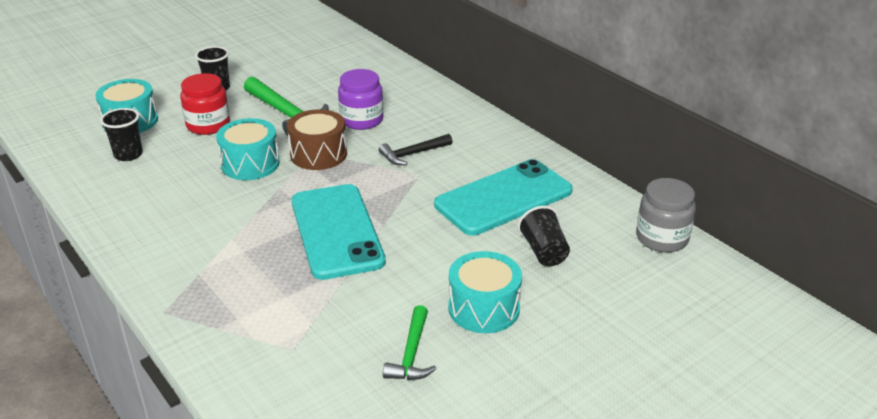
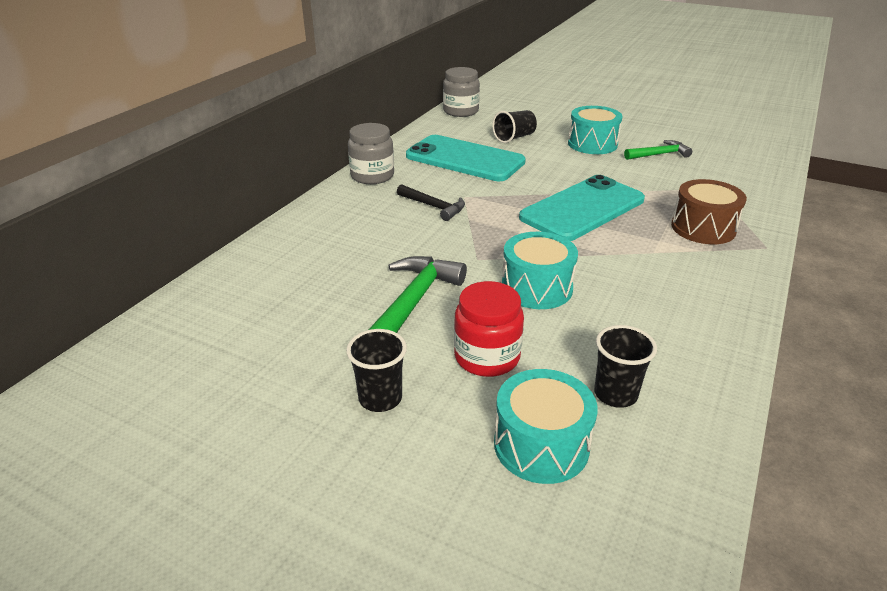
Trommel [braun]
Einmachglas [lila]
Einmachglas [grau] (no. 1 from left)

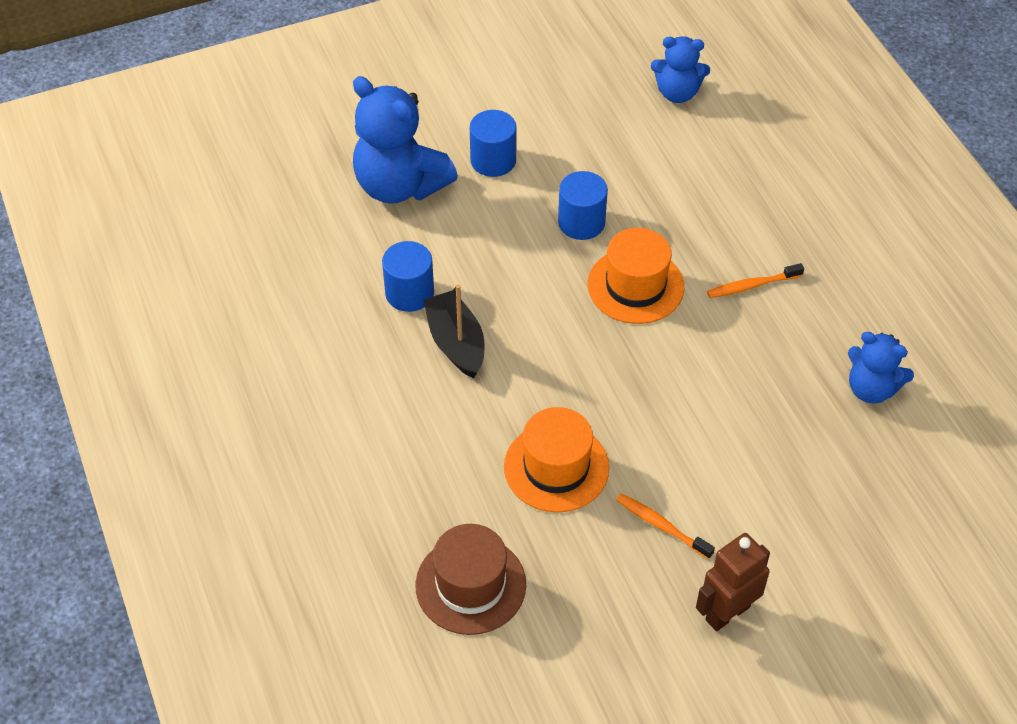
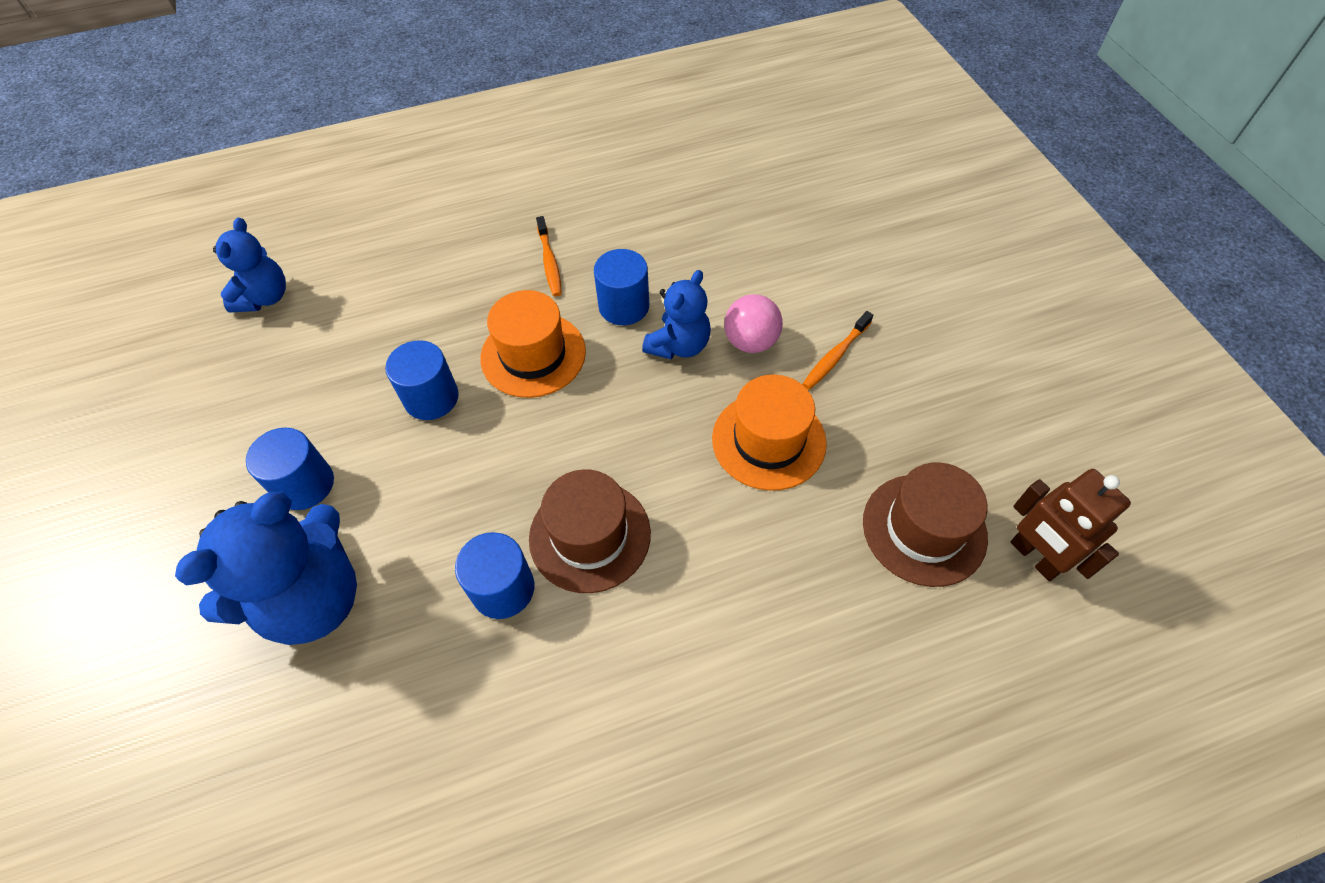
Hut [braun] (no. 1 from left)
Roboter [braun]
Teddybär [blau] (no. 3 from left)
Vollzylinder [blau] (no. 4 from left)
Ball [rosa]

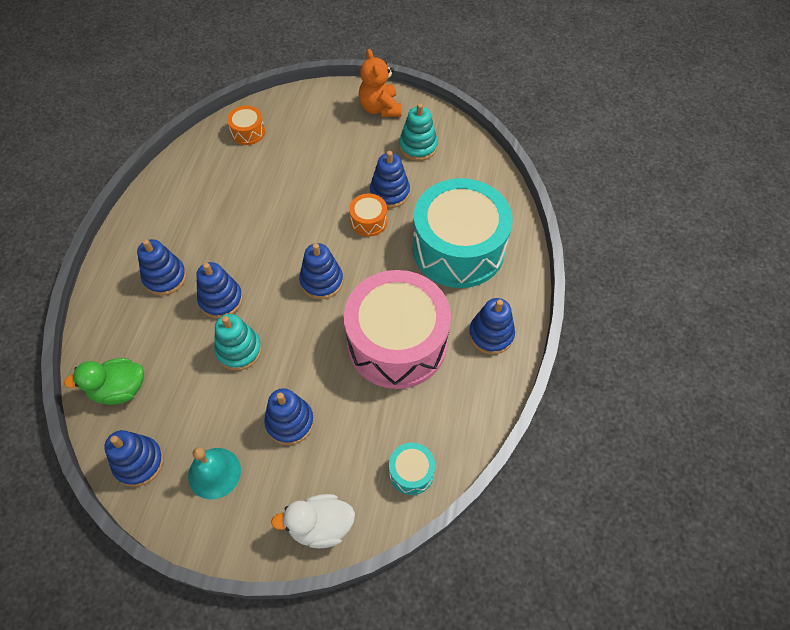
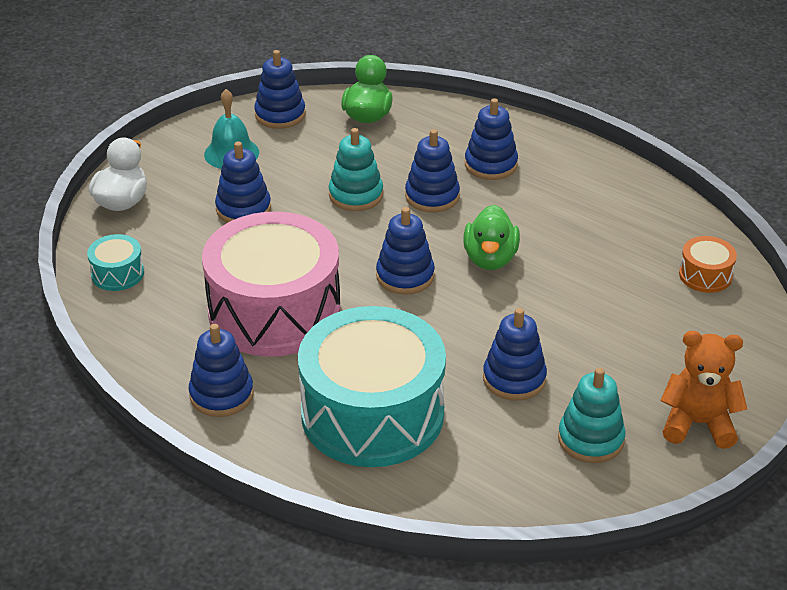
Trommel [orange] (no. 2 from left in the first image)
Ente [grün] (no. 2 from left)

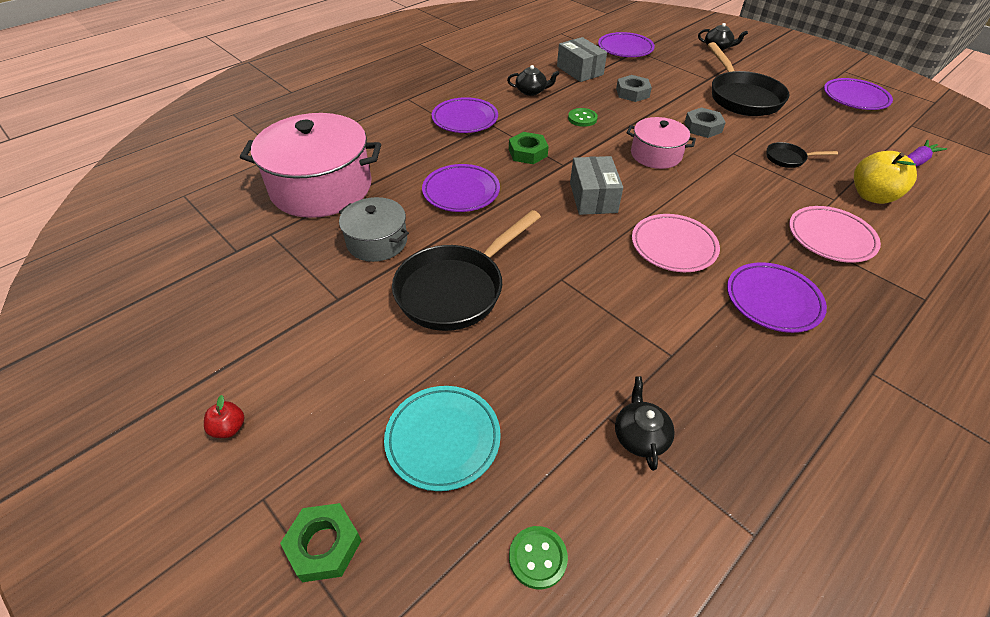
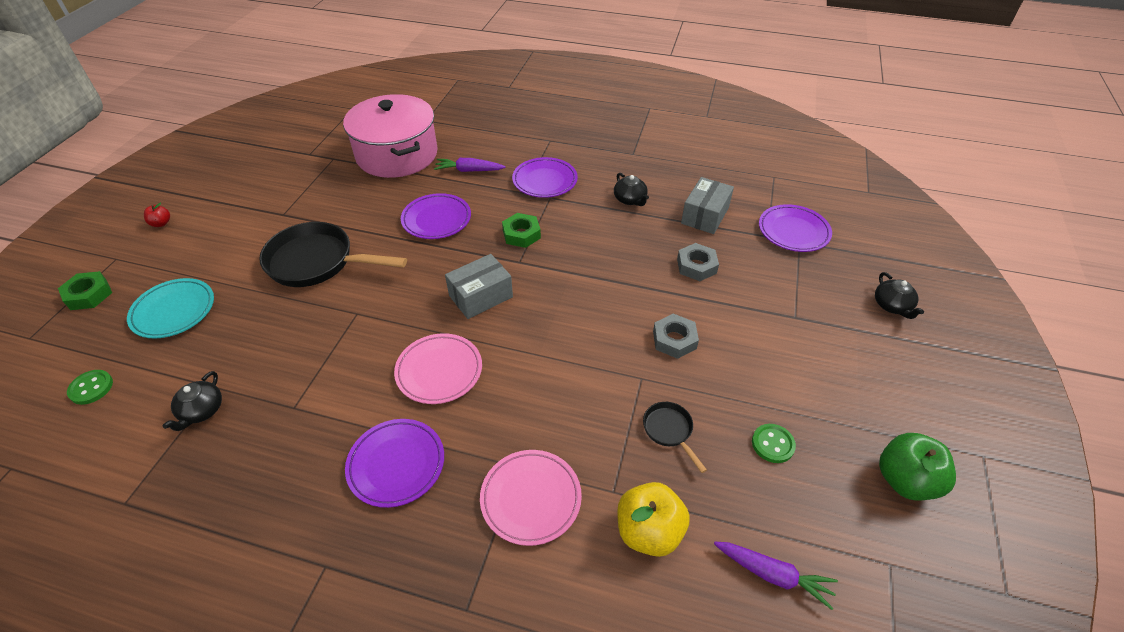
Kochtopf [grau]
Knopf [grün] (no. 2 from left)
Teekanne [schwarz] (no. 1 from left)
Kochtopf [rosa] (no. 2 from left in the first image)
Pfanne [schwarz] (no. 2 from left in the first image)
Apfel [grün]
Karotte [lila] (no. 1 from left)

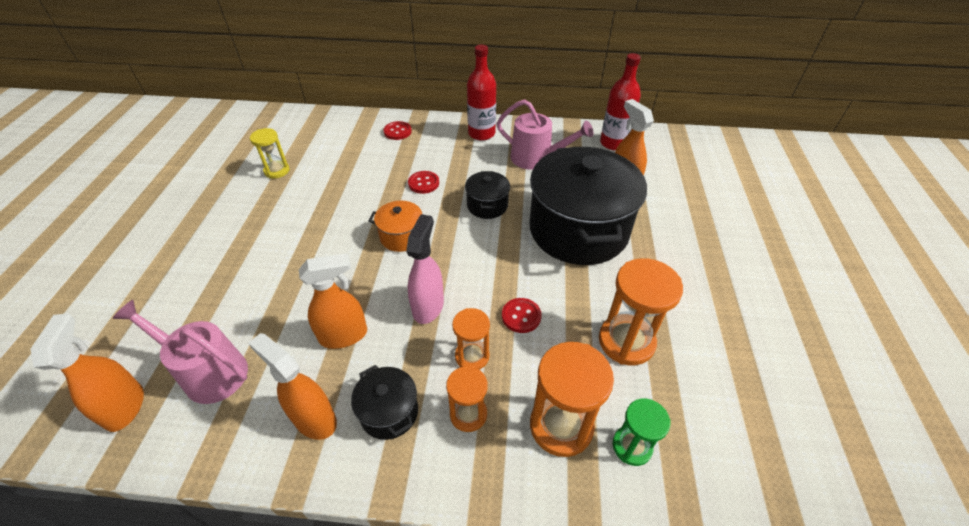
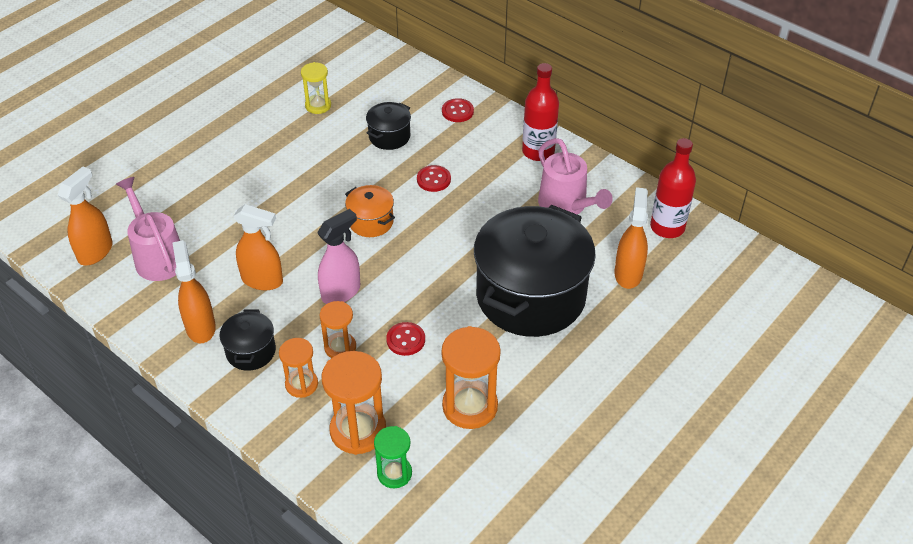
Kochtopf [schwarz] (no. 2 from left)

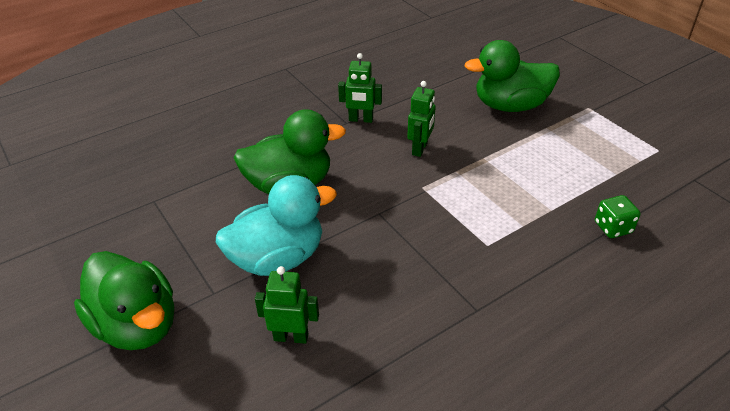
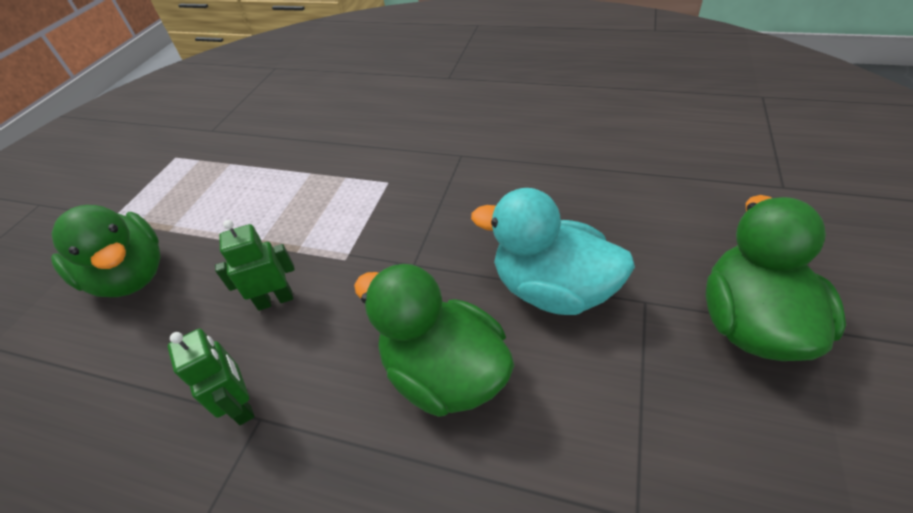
Roboter [grün] (no. 1 from left in the first image)
Spielwürfel [grün]

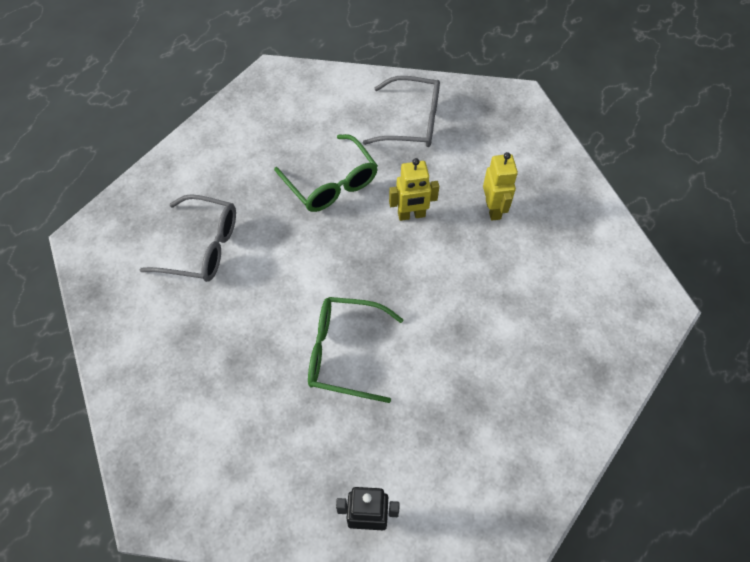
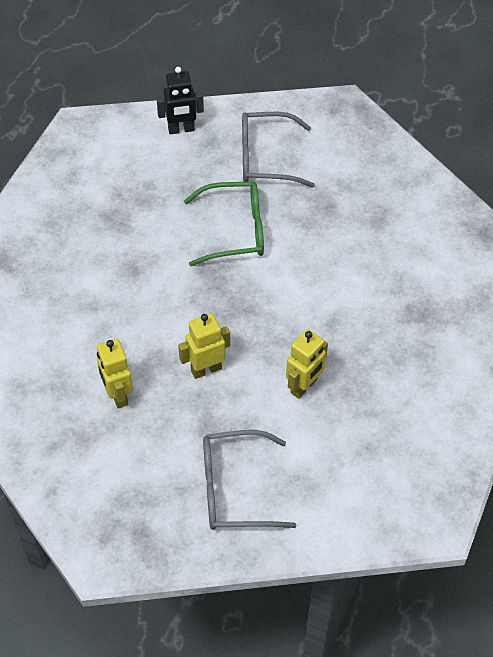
Brille [grau] (no. 2 from left)
Roboter [gelb] (no. 3 from left)

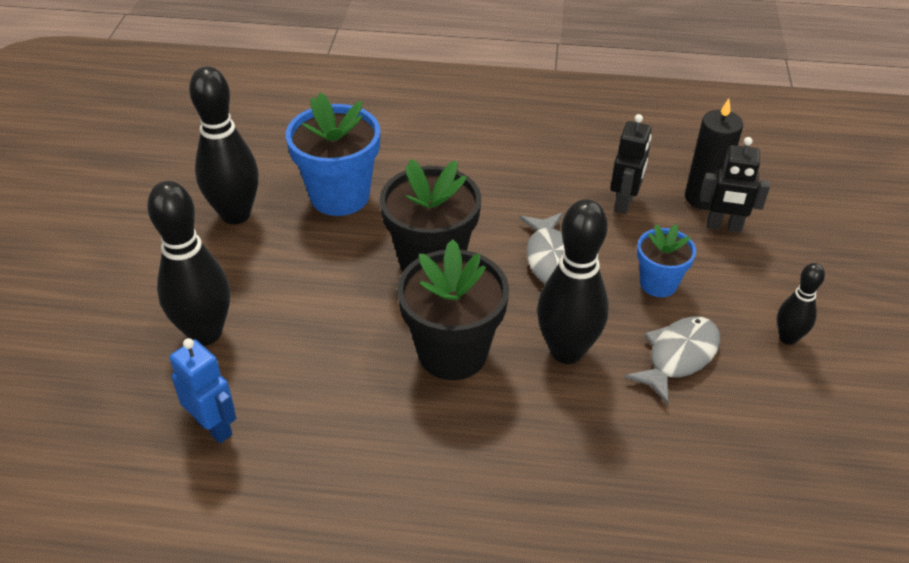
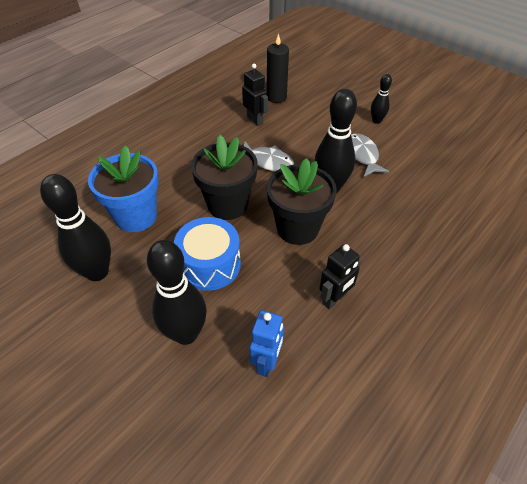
Roboter [blau]
Blumentopf [blau] (no. 2 from left in the first image)
Roboter [schwarz] (no. 2 from left)
Trommel [blau]

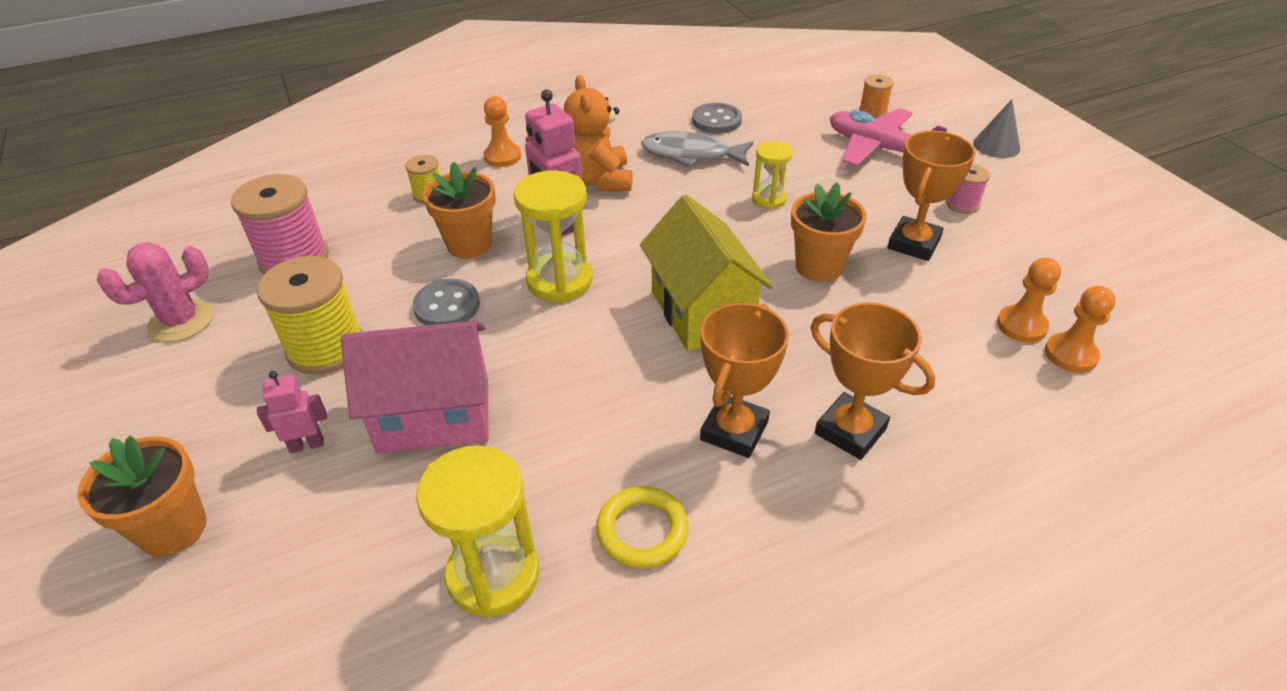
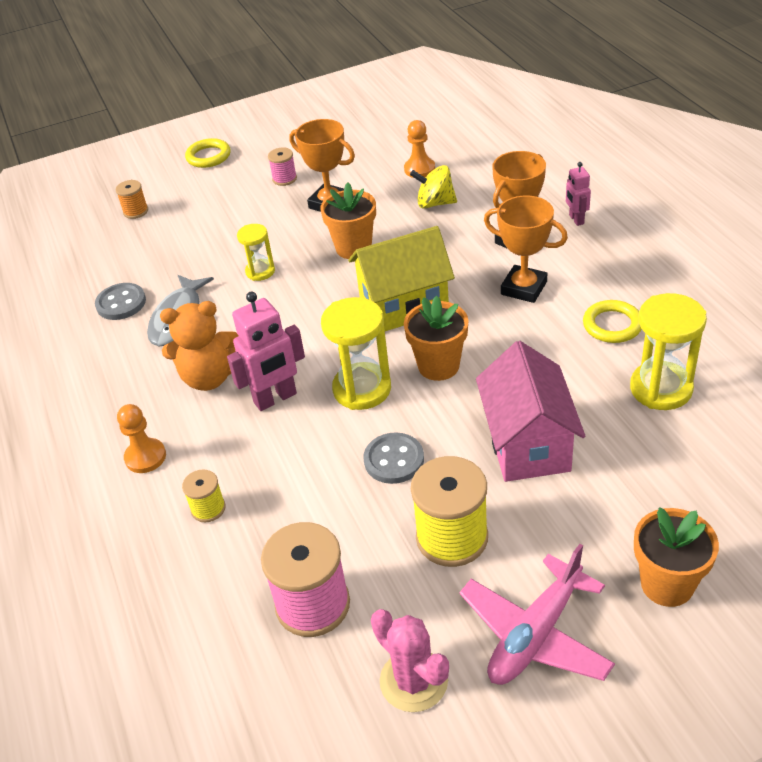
Roboter [rosa] (no. 2 from left)
Blumentopf [orange] (no. 2 from left)
Flugzeug [rosa]
Ring [gelb] (no. 1 from left)
Bauer [orange] (no. 3 from left in the first image)
Kreisel [gelb]

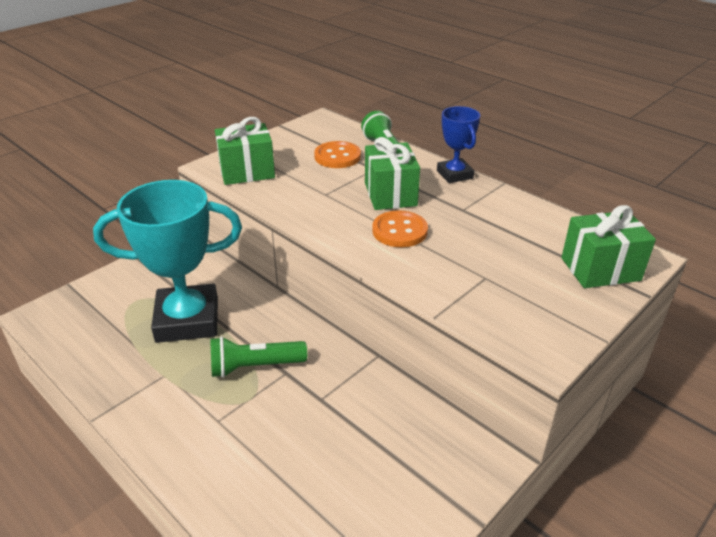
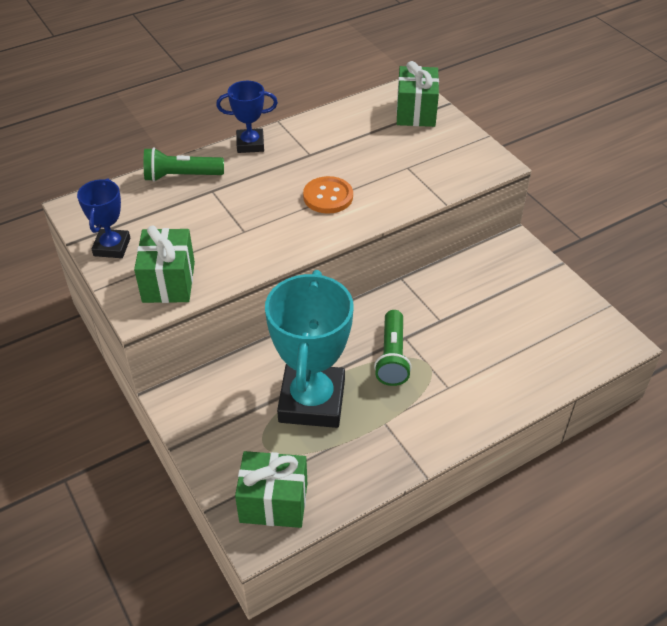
Knopf [orange] (no. 1 from left in the first image)
Geschenk [grün] (no. 2 from left)
Pokal [blau] (no. 1 from left)

